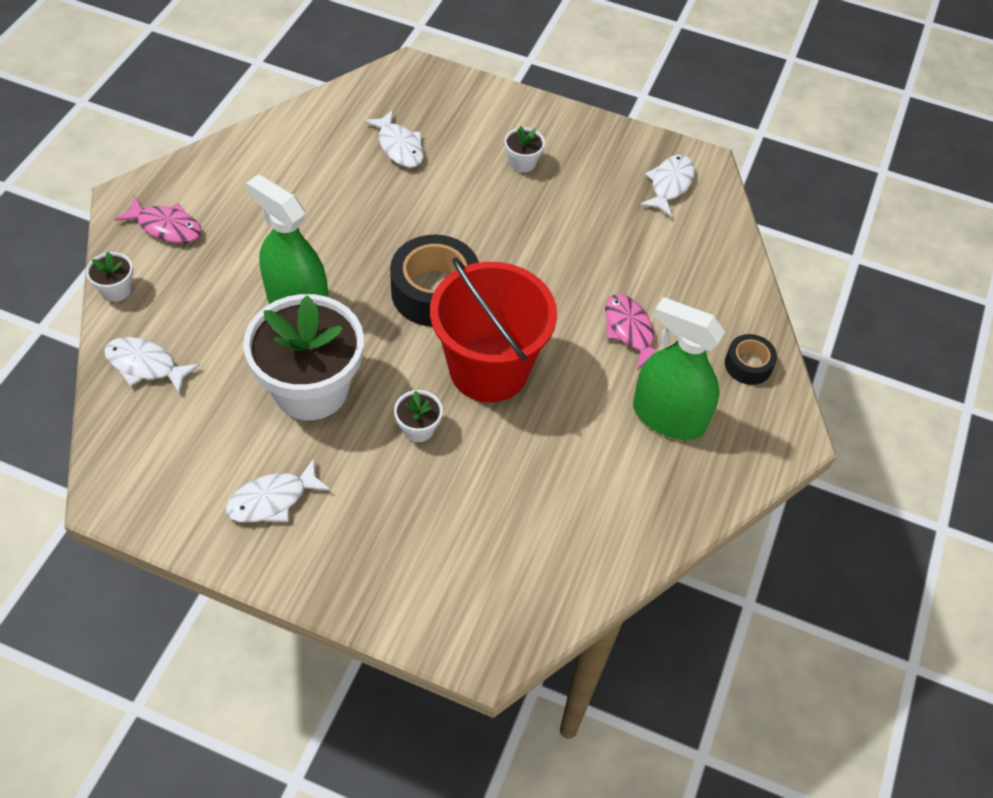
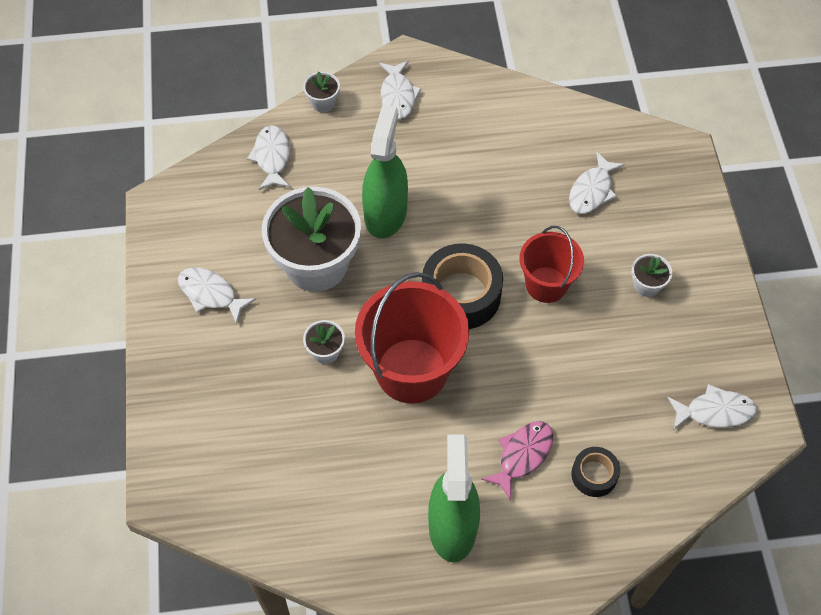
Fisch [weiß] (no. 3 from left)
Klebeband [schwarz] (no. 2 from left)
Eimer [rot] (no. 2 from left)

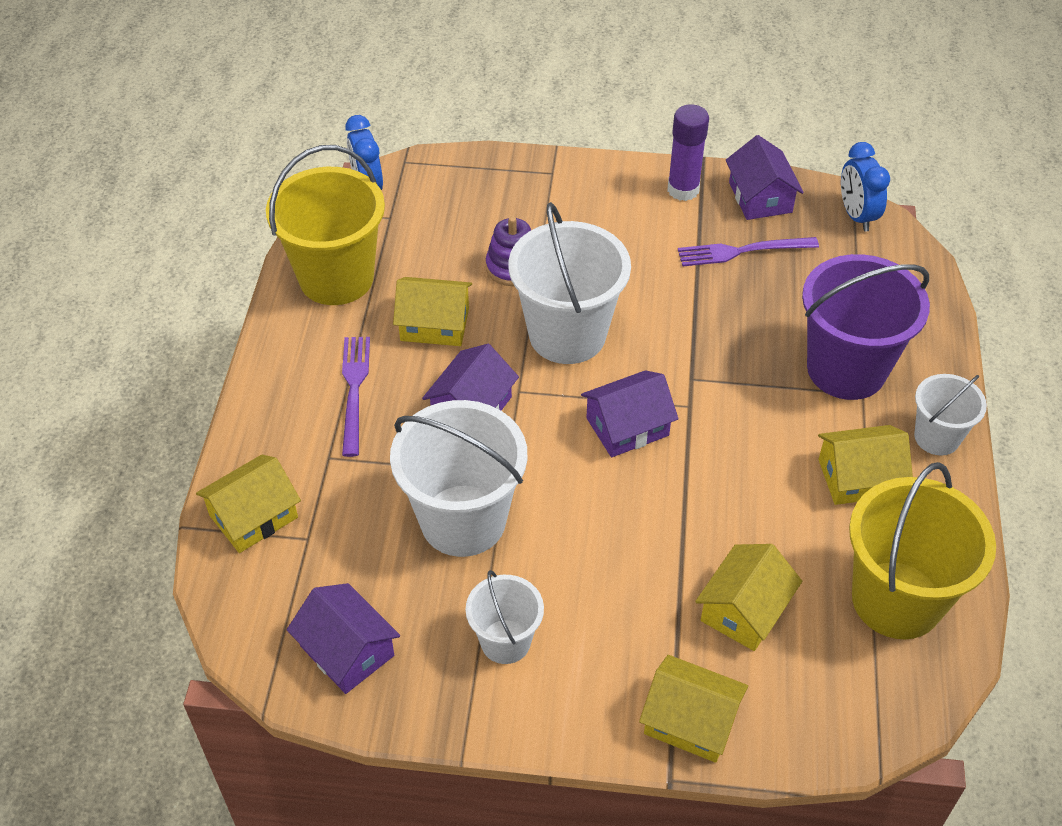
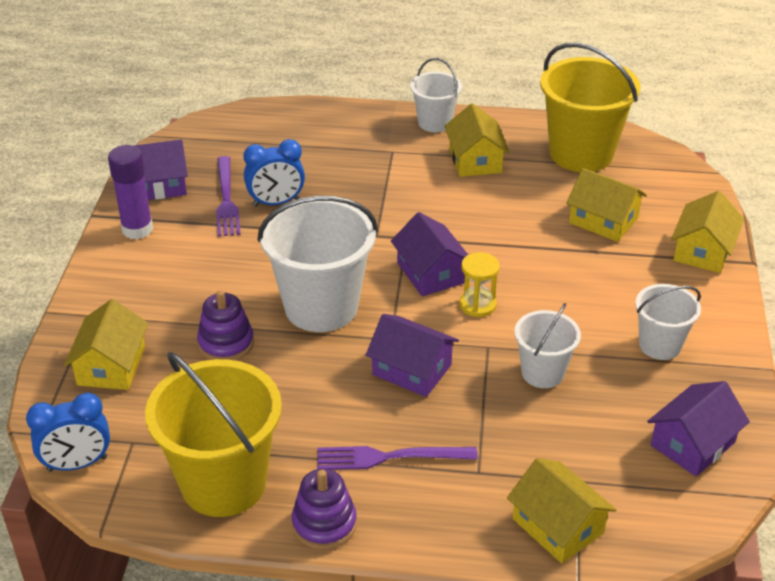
Eimer [weiß] (no. 3 from left)
Haus [gelb] (no. 1 from left)
Eimer [lila]
Wecker [blau] (no. 2 from left)
Stapelspielzeug [lila] (no. 2 from left)
Sanduhr [gelb]

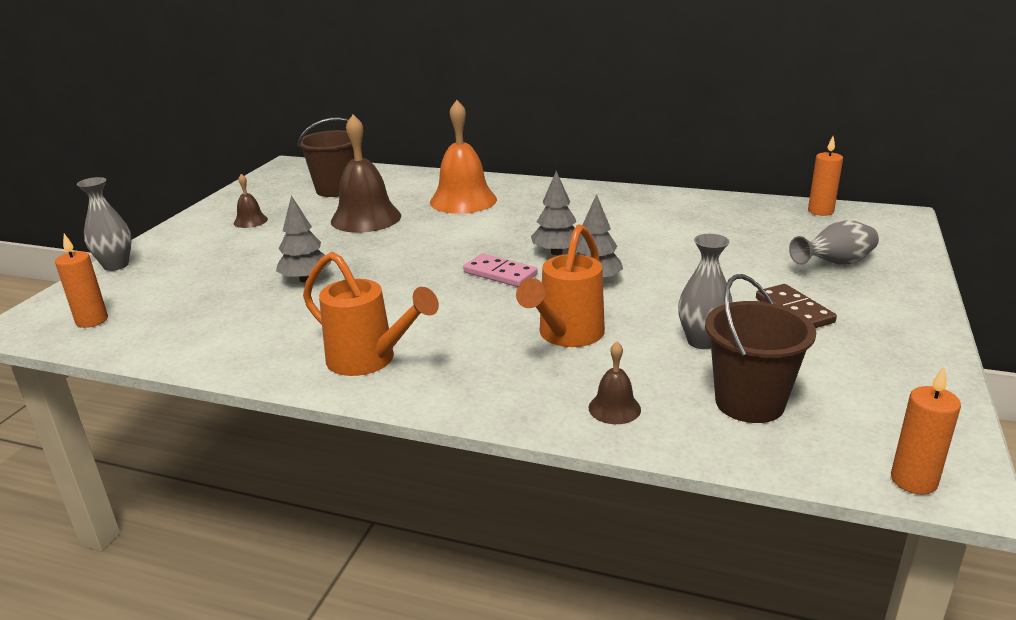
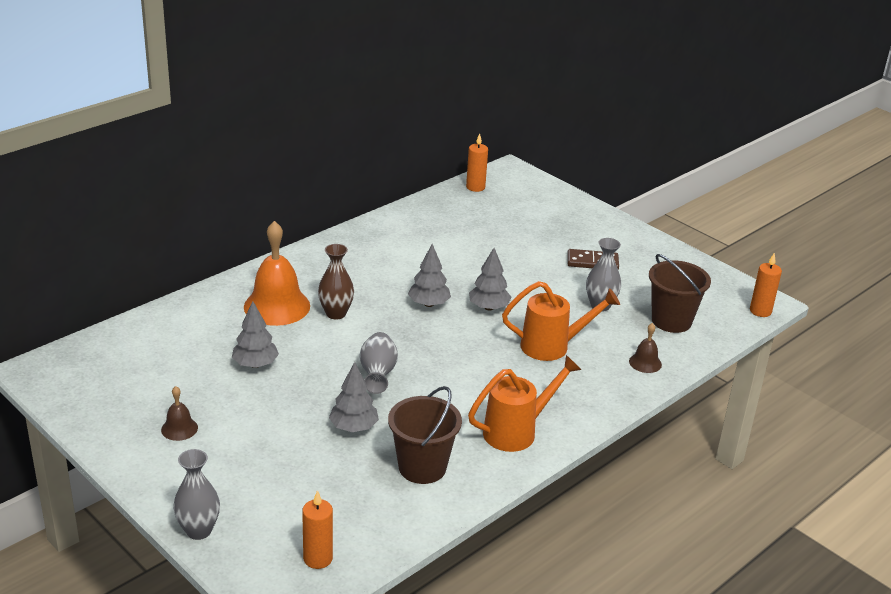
Eimer [braun] (no. 1 from left)
Baum [grau] (no. 1 from left)
Dominostein [rosa]
Gießkanne [orange] (no. 2 from left)
Vase [grau] (no. 2 from left)
Vase [braun]

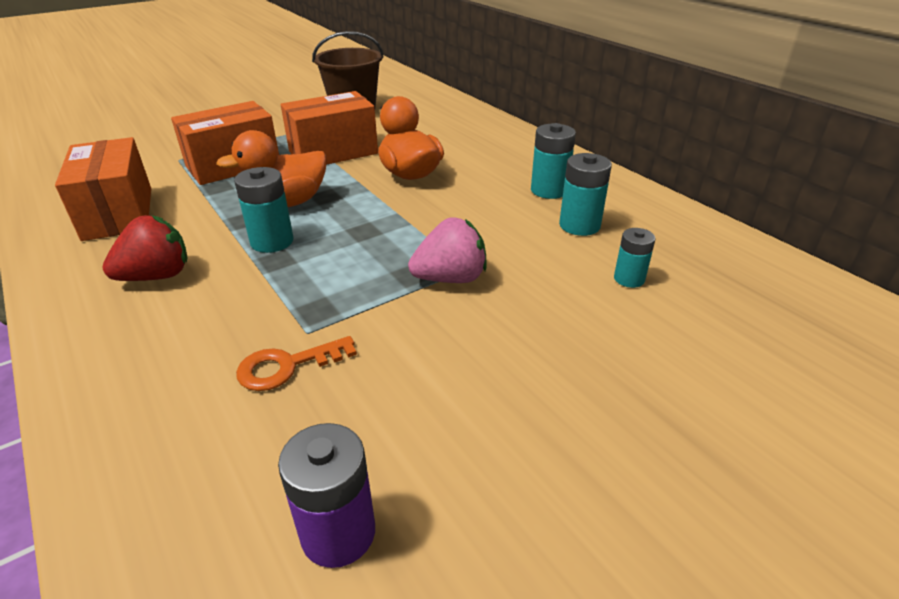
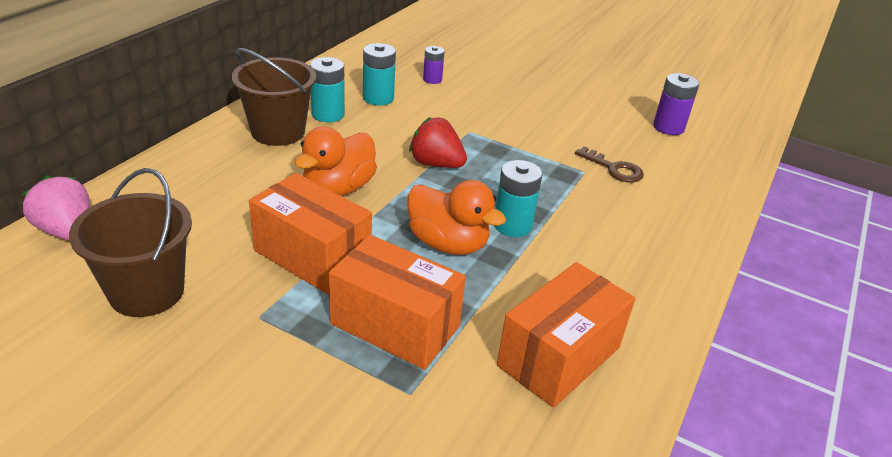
Erdbeere [rot]
Schlüssel [braun]
Erdbeere [rosa]
Batterie [lila] (no. 1 from left)
Eimer [braun] (no. 2 from left)

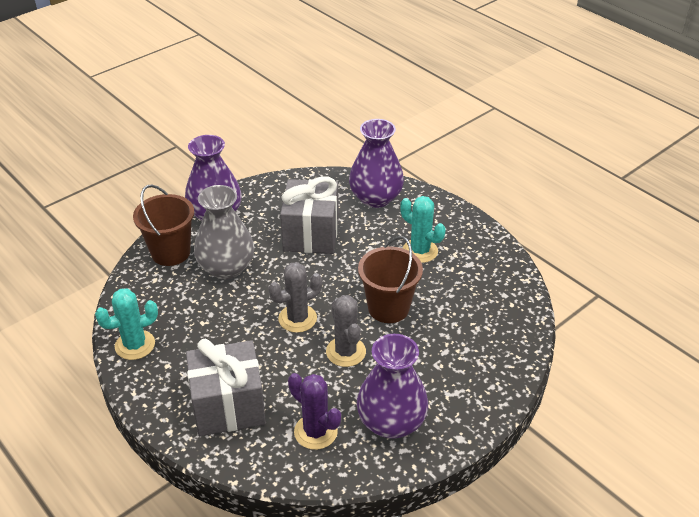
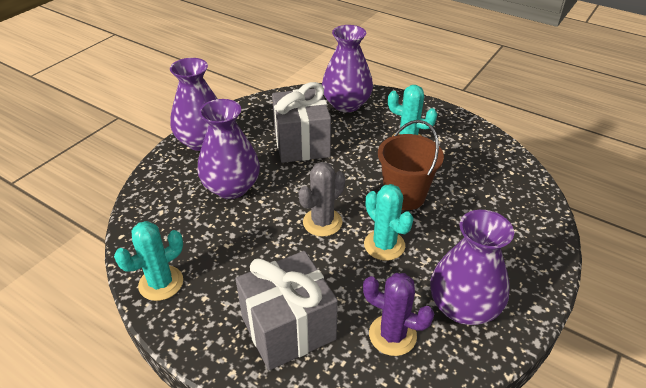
Eimer [braun] (no. 1 from left in the first image)
Vase [lila] (no. 2 from left)
Kaktus [türkis] (no. 2 from left)

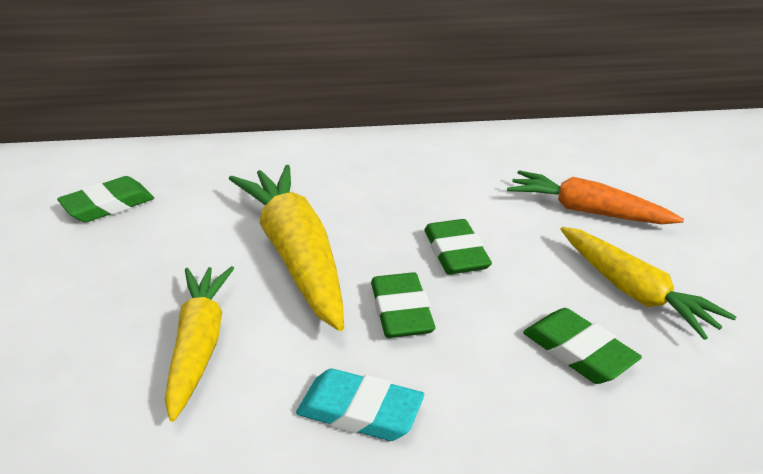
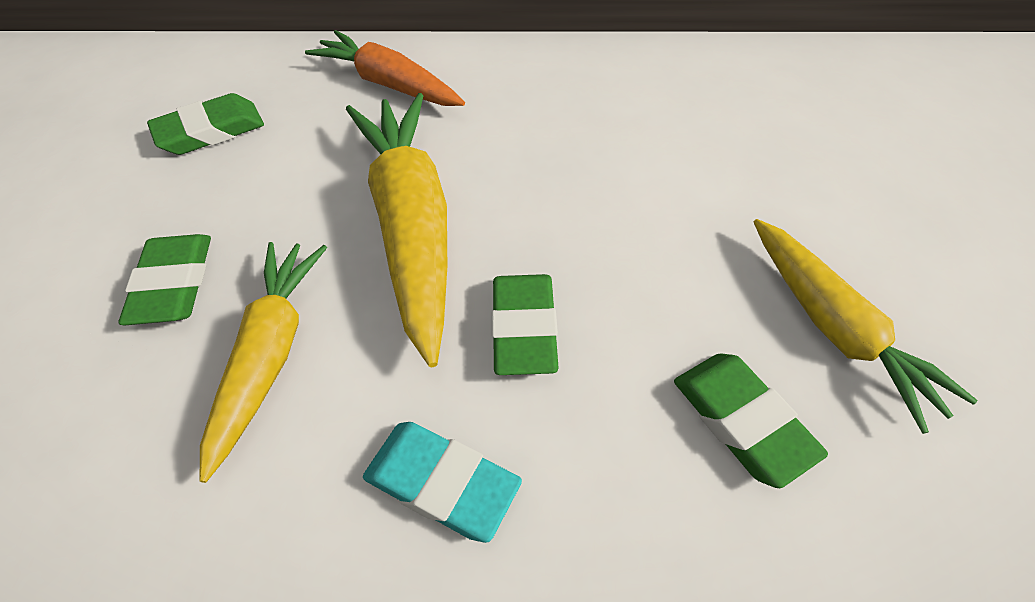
Radiergummi [grün] (no. 1 from left)
Karotte [orange]

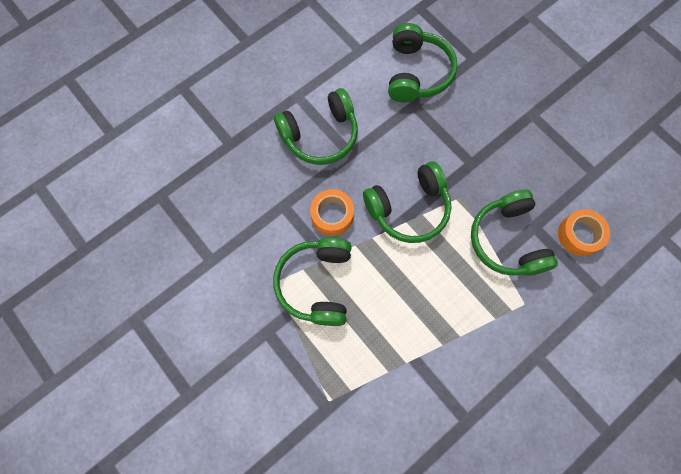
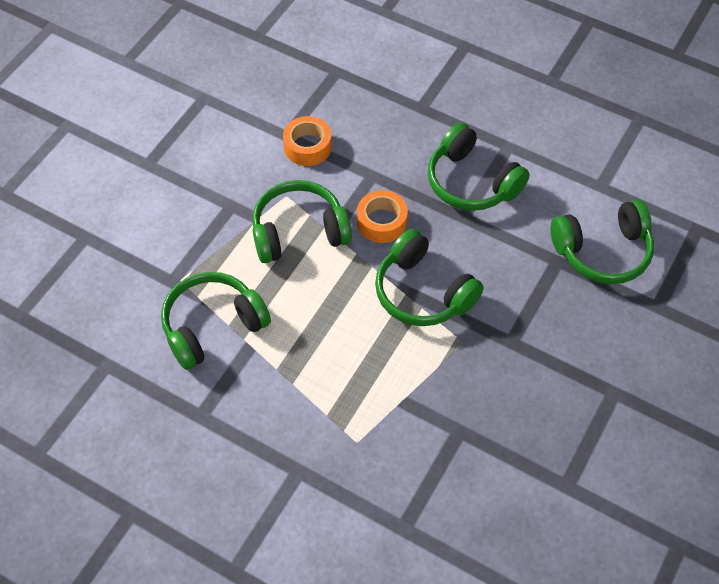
Kopfhörer [grün] (no. 1 from left)
Klebeband [orange] (no. 1 from left)

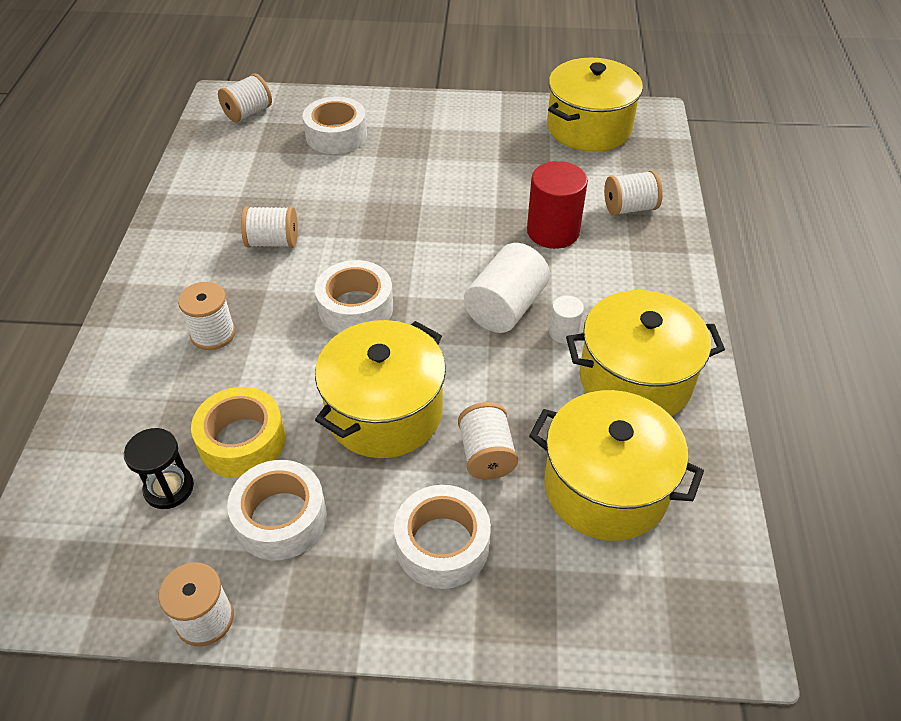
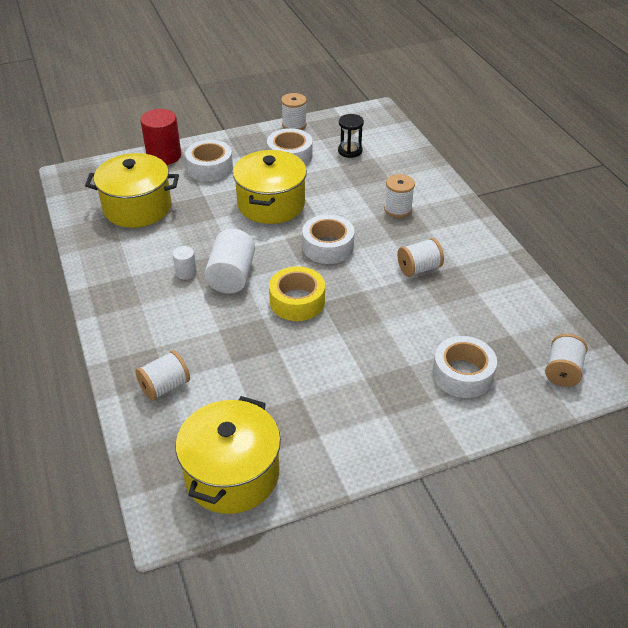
Klebeband [gelb]
Garnrolle [weiß] (no. 5 from left in the first image)
Vollzylinder [rot]
Kochtopf [gelb] (no. 4 from left in the first image)

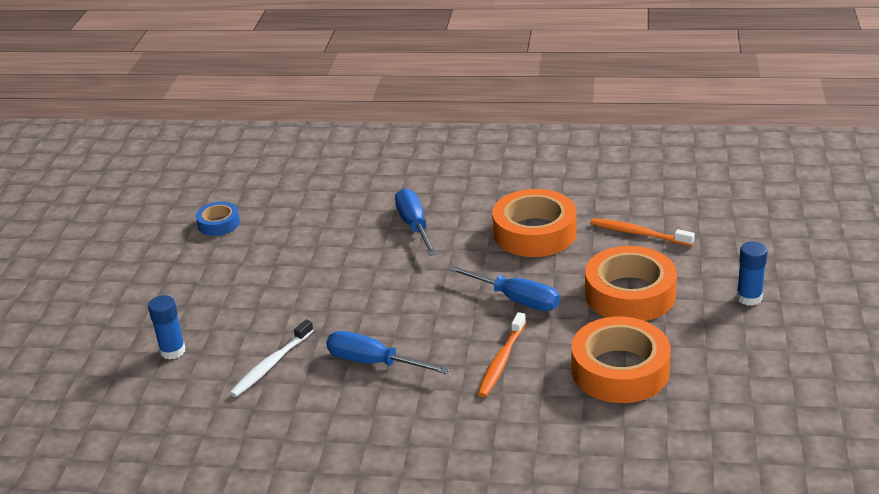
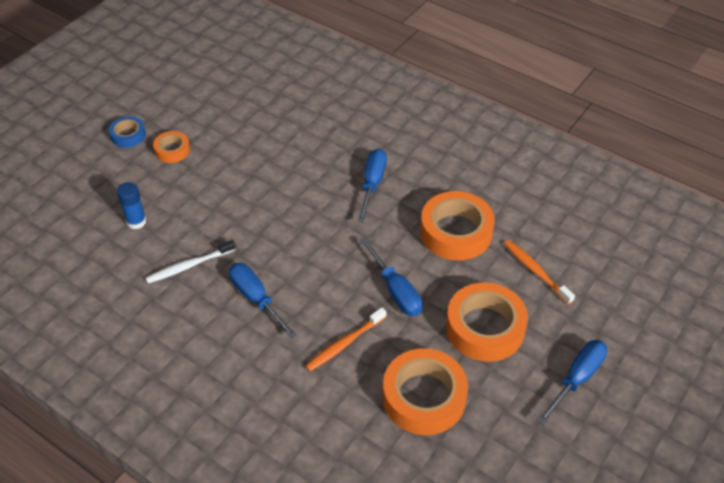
Klebeband [blau]
Schraubenzieher [blau] (no. 4 from left)
Klebeband [orange] (no. 1 from left)

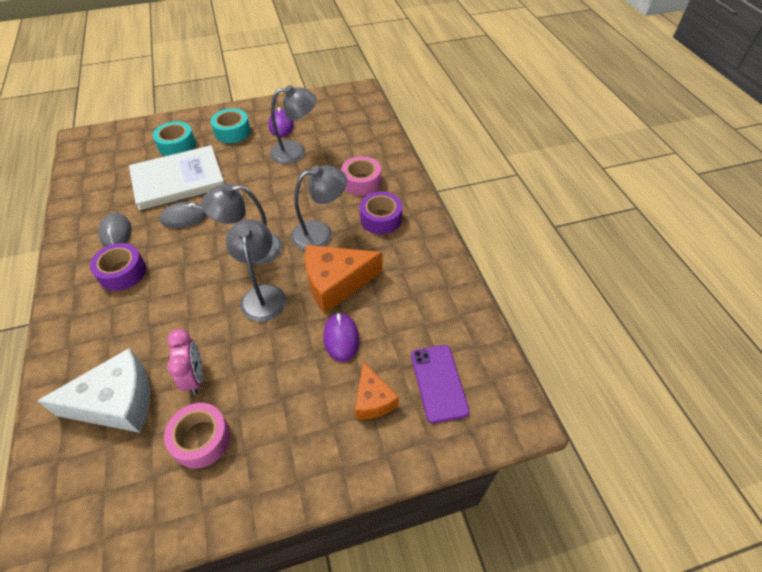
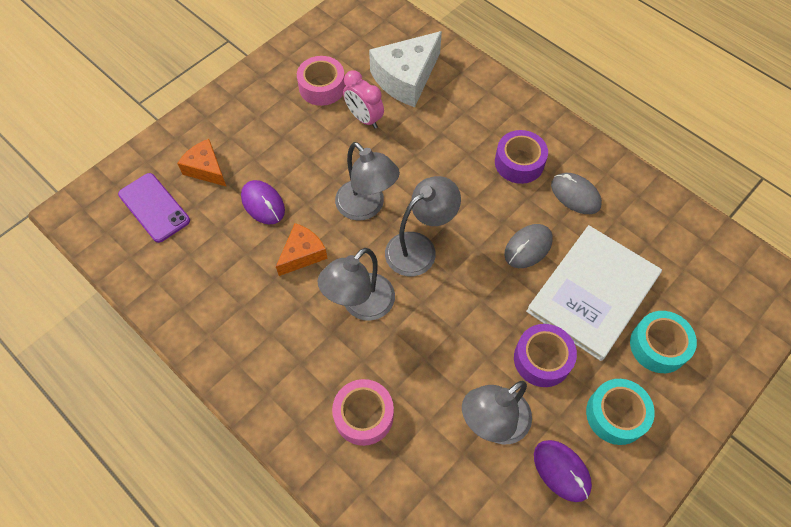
Käse [orange] (no. 2 from left)
Klebeband [lila] (no. 2 from left)

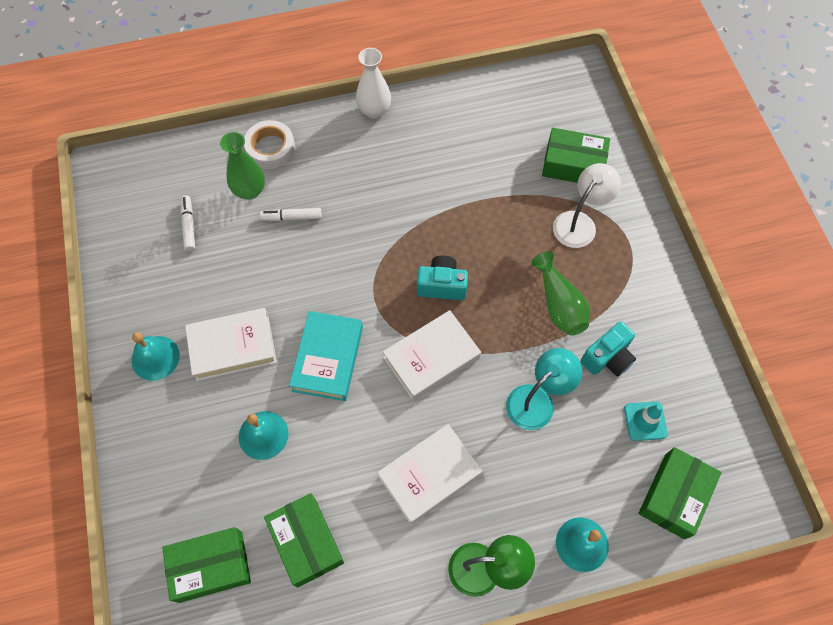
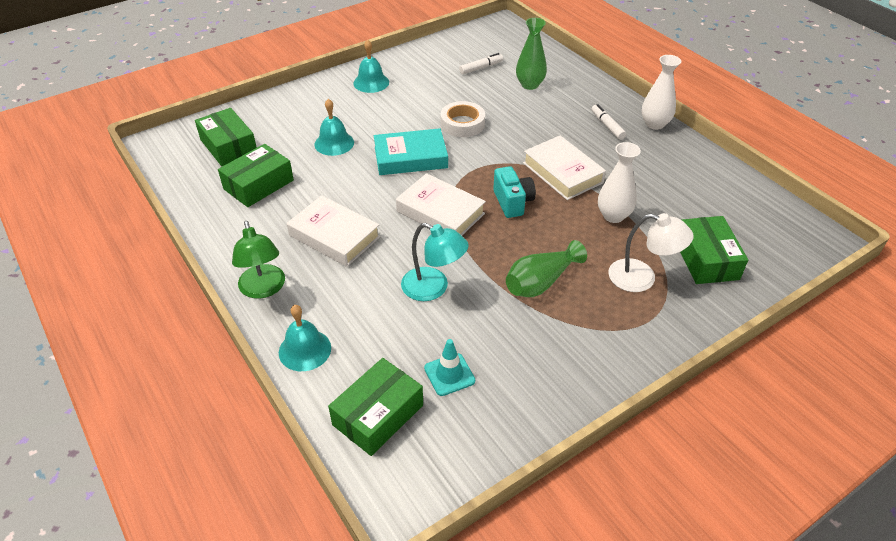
Buch [weiß] (no. 3 from left)
Klebeband [weiß]
Filzstift [weiß] (no. 2 from left)
Kamera [türkis] (no. 2 from left in the first image)
Schachtel [grün] (no. 3 from left)
Vase [weiß] (no. 1 from left)

